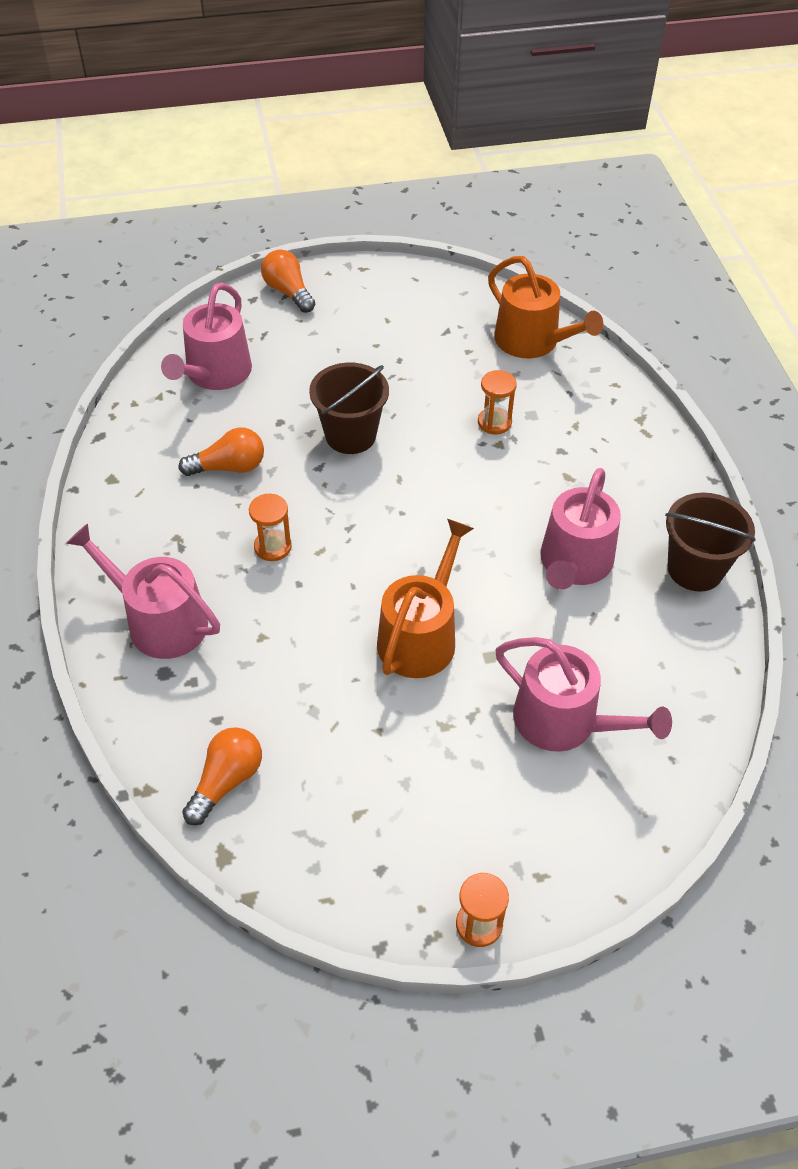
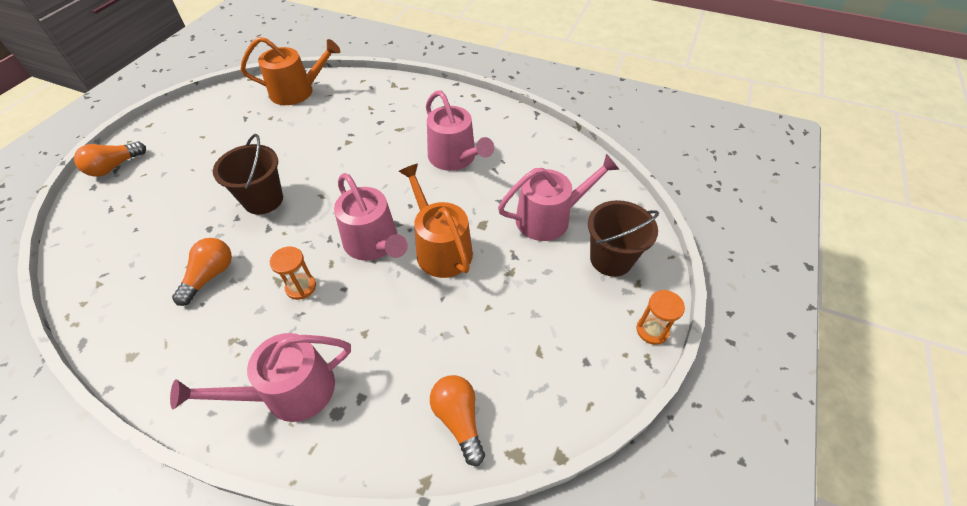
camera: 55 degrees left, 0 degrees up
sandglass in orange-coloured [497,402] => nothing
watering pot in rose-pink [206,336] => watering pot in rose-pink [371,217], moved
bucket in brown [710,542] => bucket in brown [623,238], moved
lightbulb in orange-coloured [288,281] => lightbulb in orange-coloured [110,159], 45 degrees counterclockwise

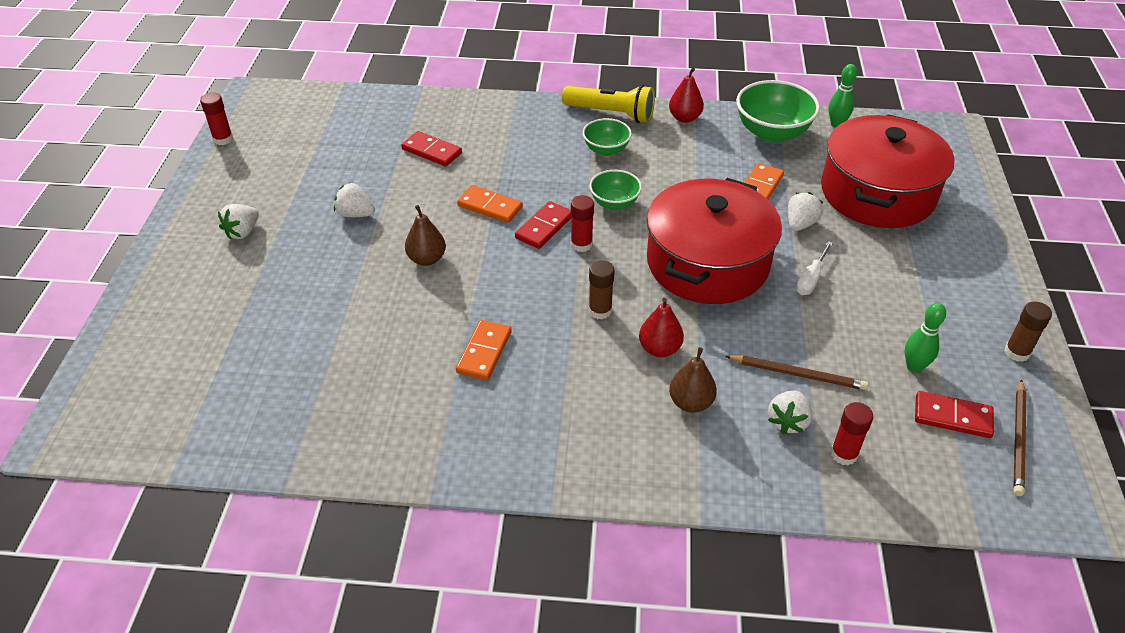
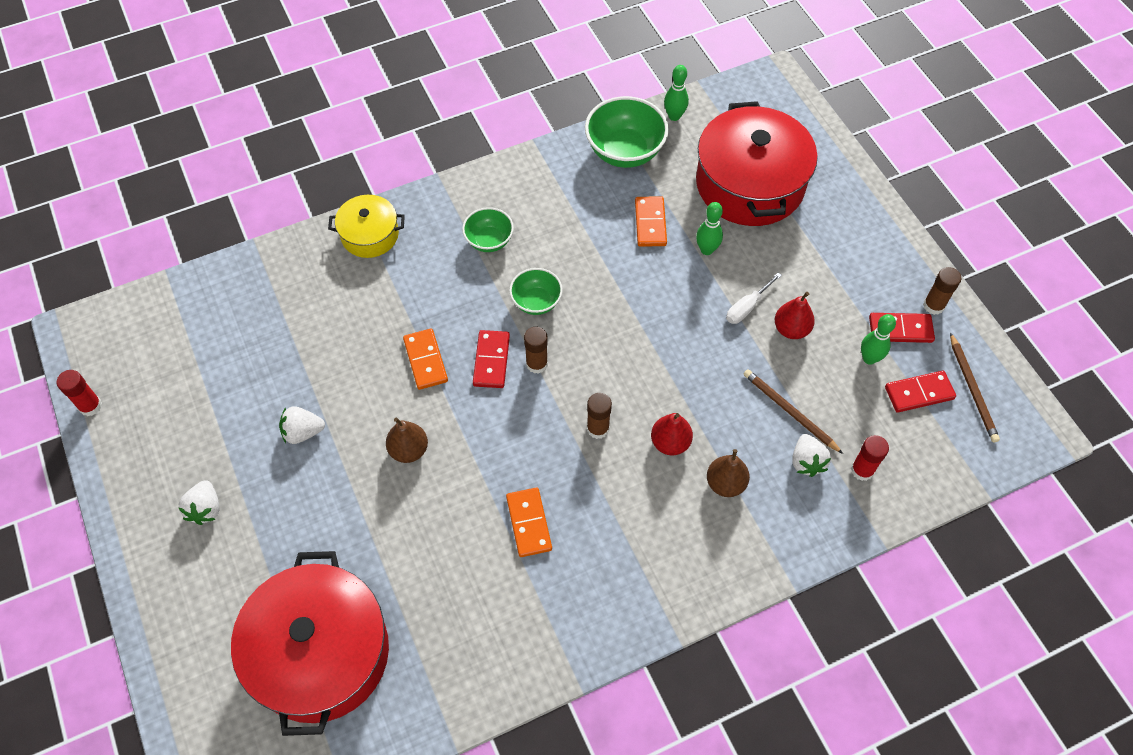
camera: 30 degrees left, 15 degrees up
flashlight in bright yellow [608,104] => nothing
nothing => pot in bright yellow [366,226]
domino tile in red [431,148] => domino tile in red [902,328], moved
pot in red [714,241] => pot in red [310,643], moved
pear fruit in red [686,95] => pear fruit in red [795,315], moved
berry in white [805,211] => skittle in green [709,228]
stick of glue in red [582,223] => stick of glue in brown [536,350]
domino tile in orange-coloured [490,204] => domino tile in orange-coloured [425,359], 75 degrees clockwise
wooden pencil in brown [796,372] => wooden pencil in brown [793,411], 120 degrees counterclockwise
flat screwdriver in white [814,268] => flat screwdriver in white [754,298], 45 degrees clockwise

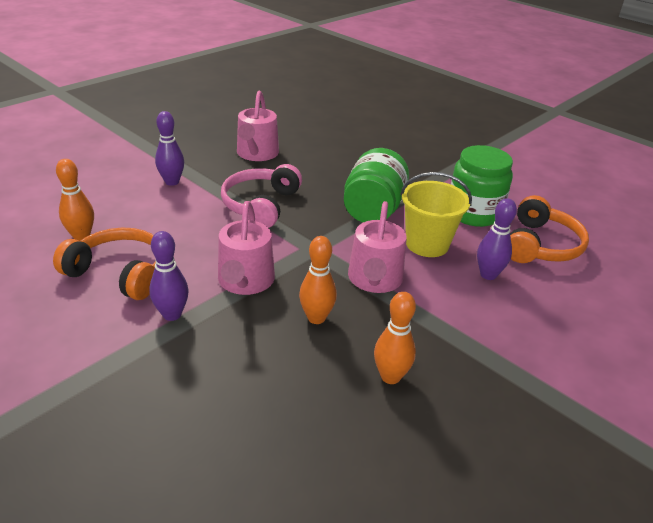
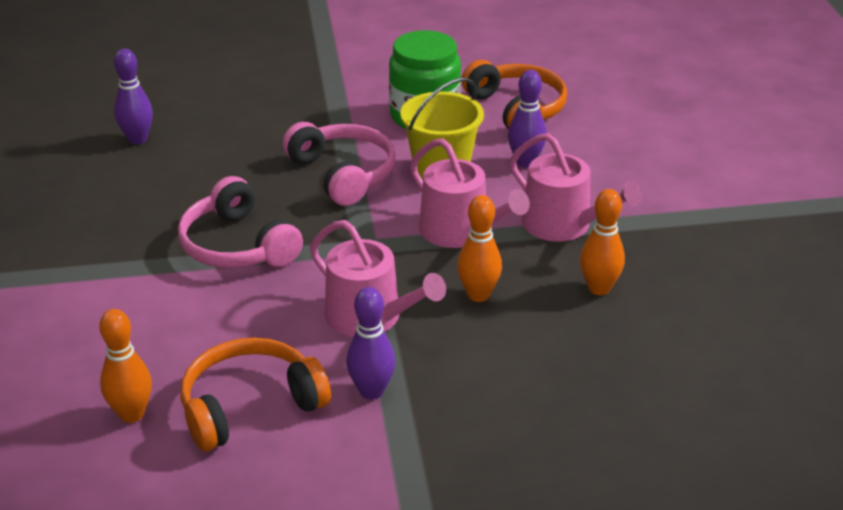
camera: 50 degrees left, 0 degrees up
skittle in violet [169,148] => skittle in violet [133,96], moved
watering pot in rose-pink [258,126] => watering pot in rose-pink [576,187], moved
jam jar in green [376,185] => headset in rose-pink [339,164]

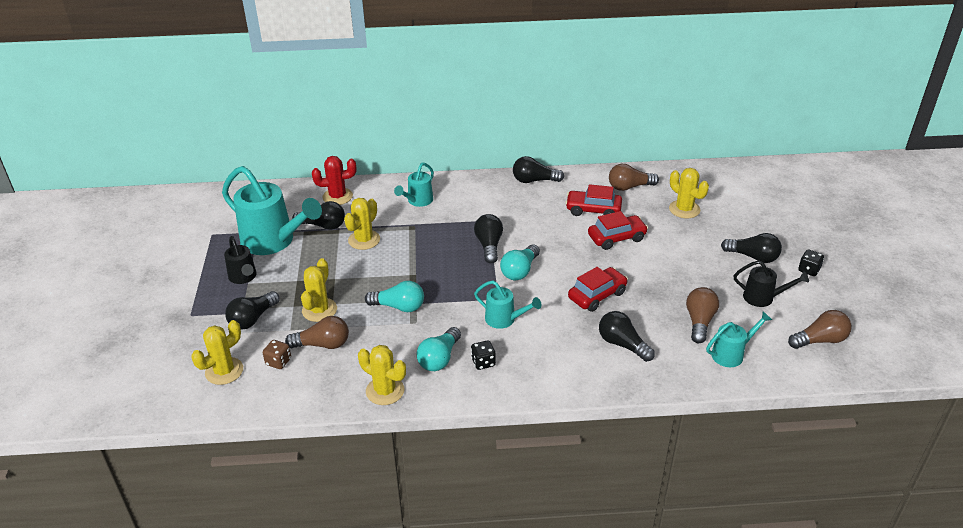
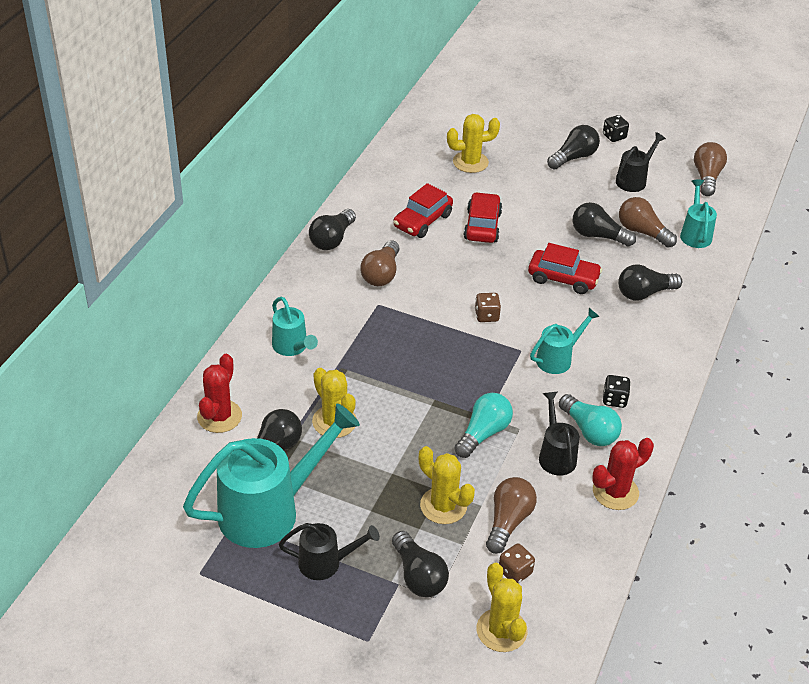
camera: 65 degrees left, 5 degrees up
nothing => watering pot in ebony [559,434]
lightbulb in ebony [488,238] => lightbulb in ebony [604,224], moved
lightbulb in brown [634,177] => lightbulb in brown [380,263], moved
lightbulb in turquoise [520,262] => die in brown [488,307]
saguaro cactus in bright yellow [382,375] => saguaro cactus in red [623,474]
toy car in red [598,289] => toy car in red [565,268], 120 degrees clockwise

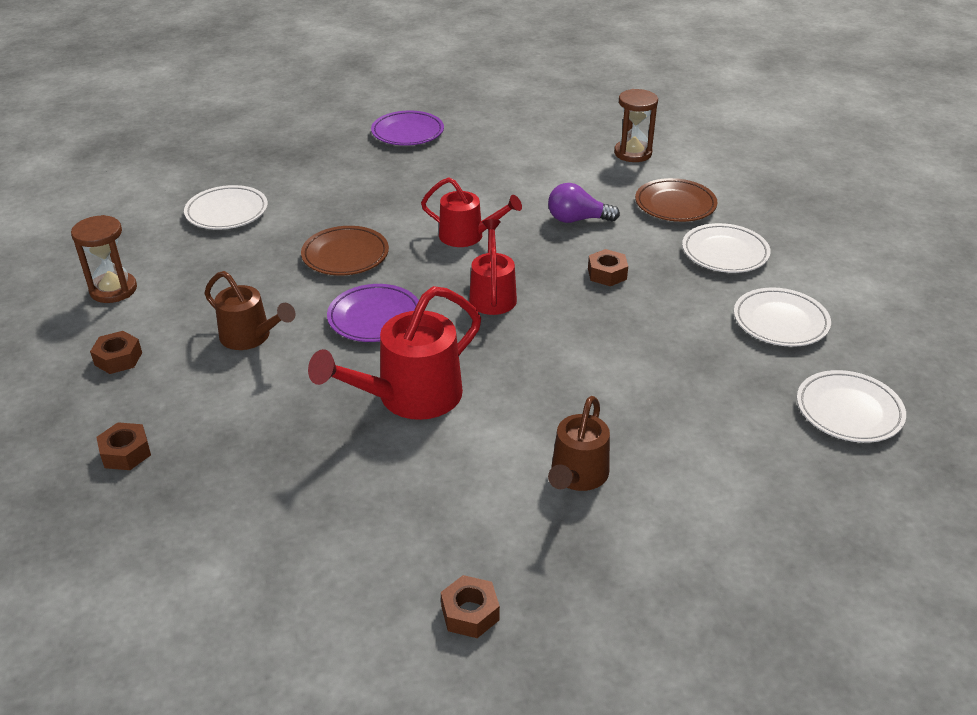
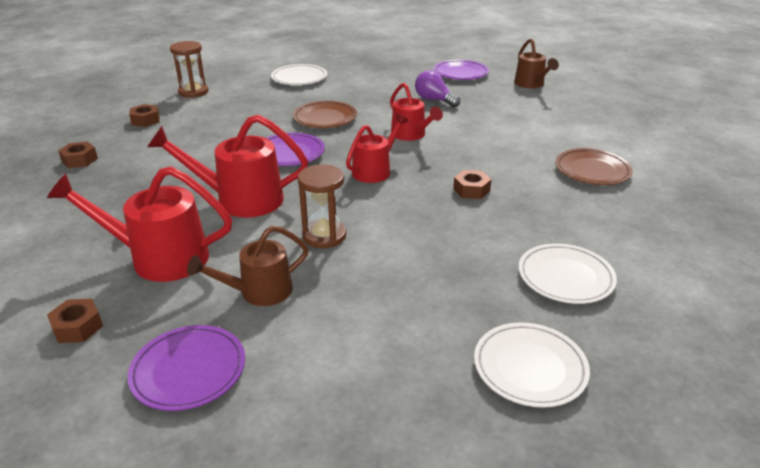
camera: 40 degrees right, 5 degrees down
dinner plate in white [726,248] => nothing
nothing => watering pot in red [139,224]
nothing => dinner plate in violet [186,368]
watering pot in brown [250,310] => watering pot in brown [536,63], moved
lightbulb in violet [584,203] => lightbulb in violet [437,88], moved
sandglass in brown [636,125] => sandglass in brown [322,206], moved

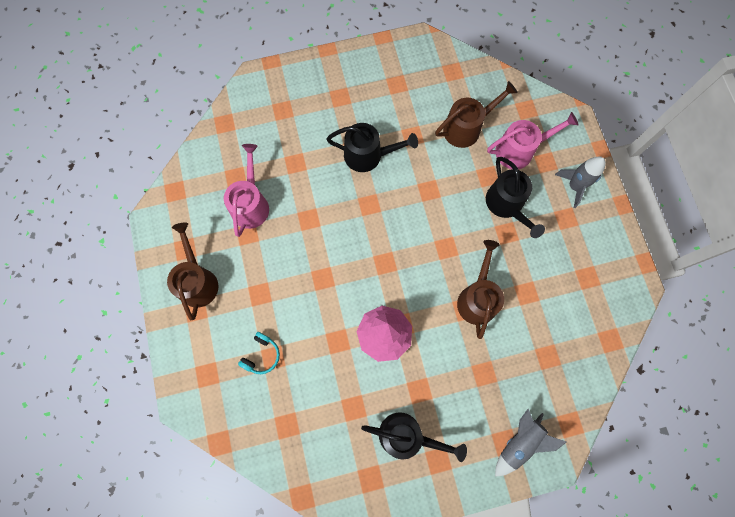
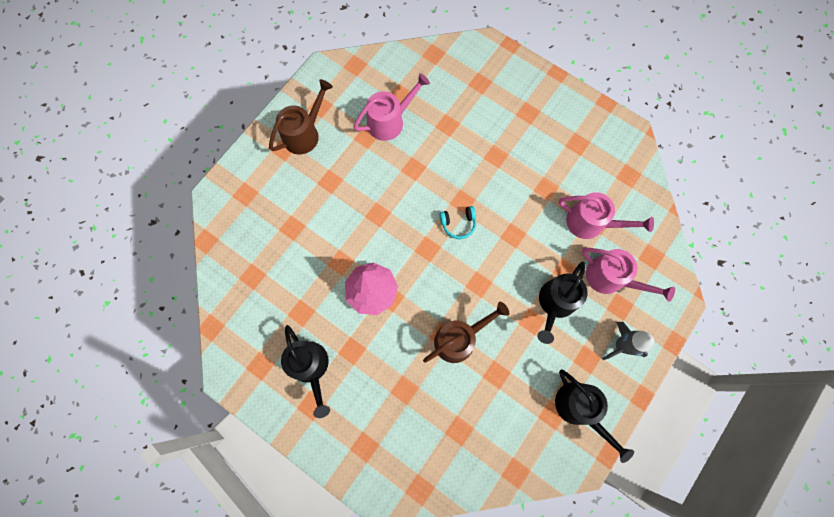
camera: 50 degrees right, 0 degrees up
toy rocket in gray [530,443] => nothing
headset in turquoise [259,353] => headset in turquoise [458,222], moved
watering pot in ebony [372,147] => watering pot in ebony [594,416], moved
watering pot in brown [476,114] => watering pot in rose-pink [606,215]

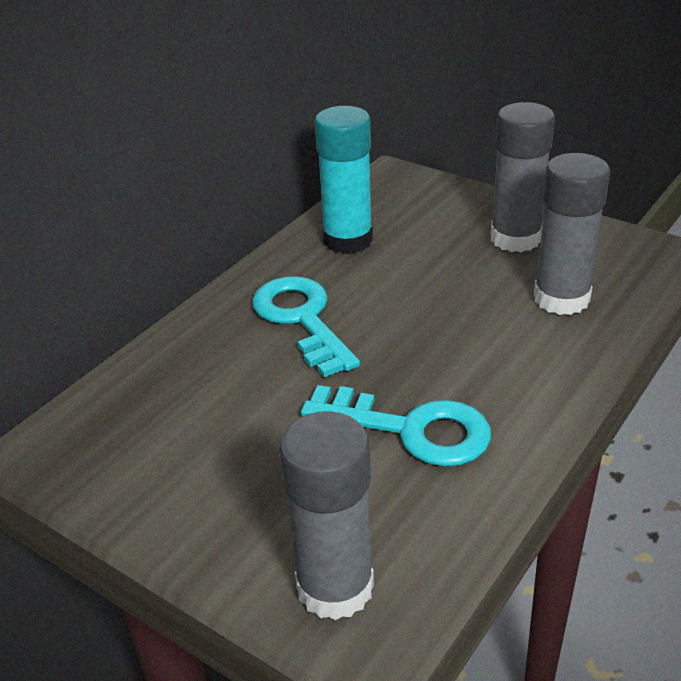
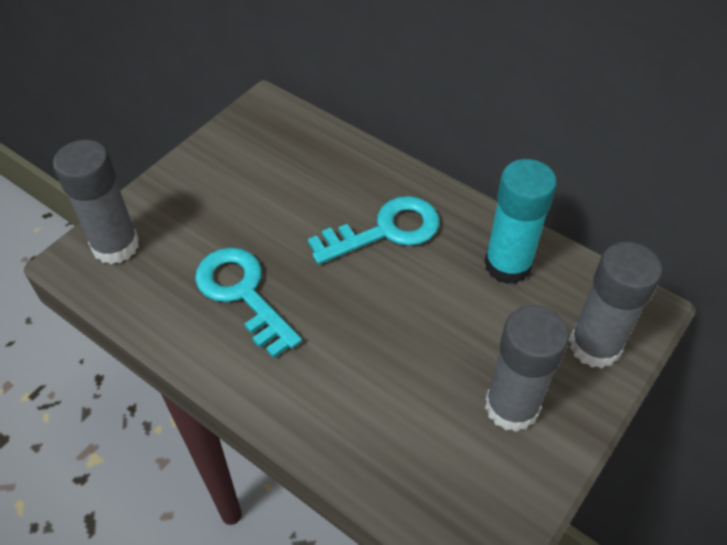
camera: 90 degrees right, 15 degrees up
stick of glue in gray [572,234] => stick of glue in gray [615,305], moved
door key in turquoise [396,426] => door key in turquoise [248,303], 120 degrees clockwise

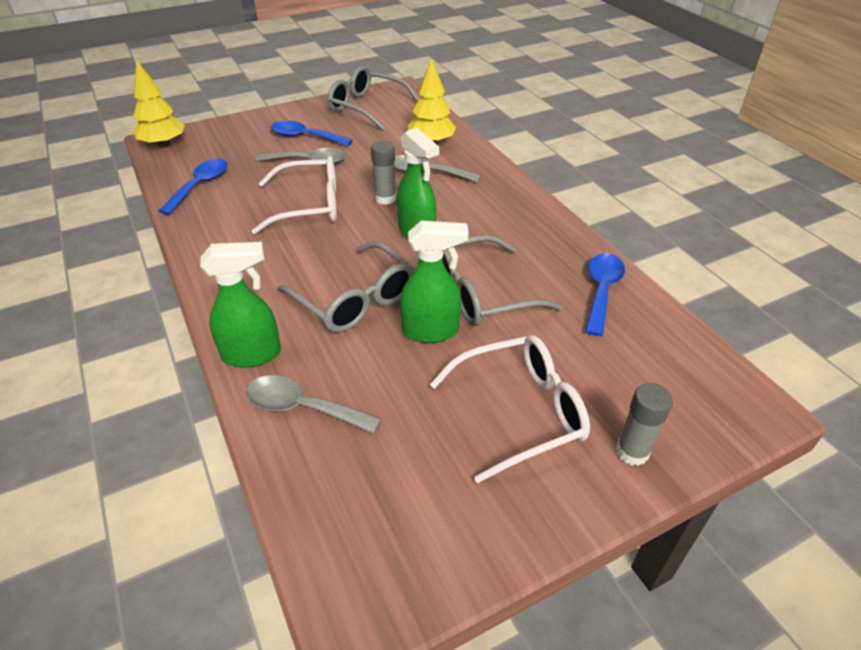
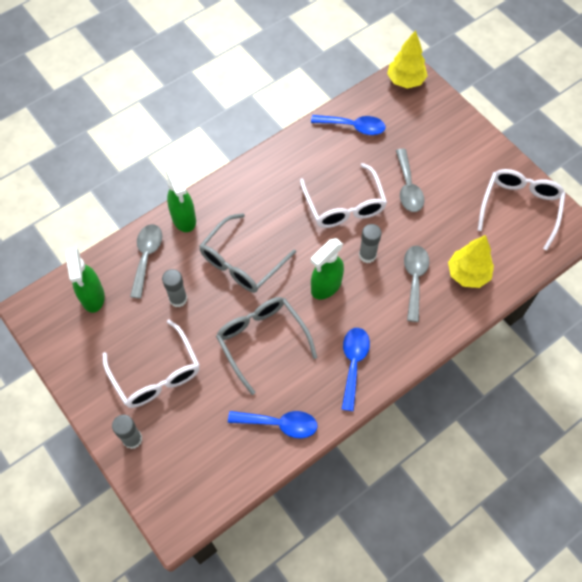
camera: 80 degrees right, 20 degrees up
nothing => stick of glue in gray [174,288]
teaspoon in royal blue [312,133] => teaspoon in royal blue [356,369], moved
spray bottle in green [434,282] => spray bottle in green [85,280], moved
glasses in gray [373,98] => glasses in white [522,210]

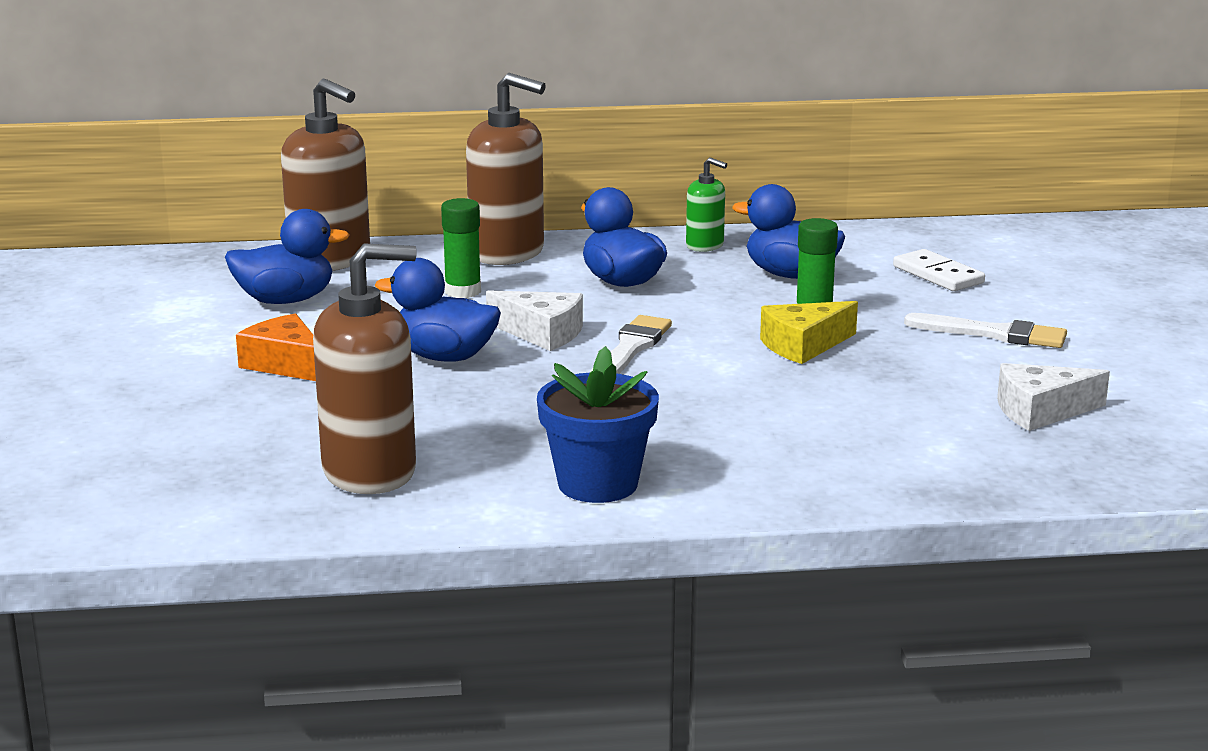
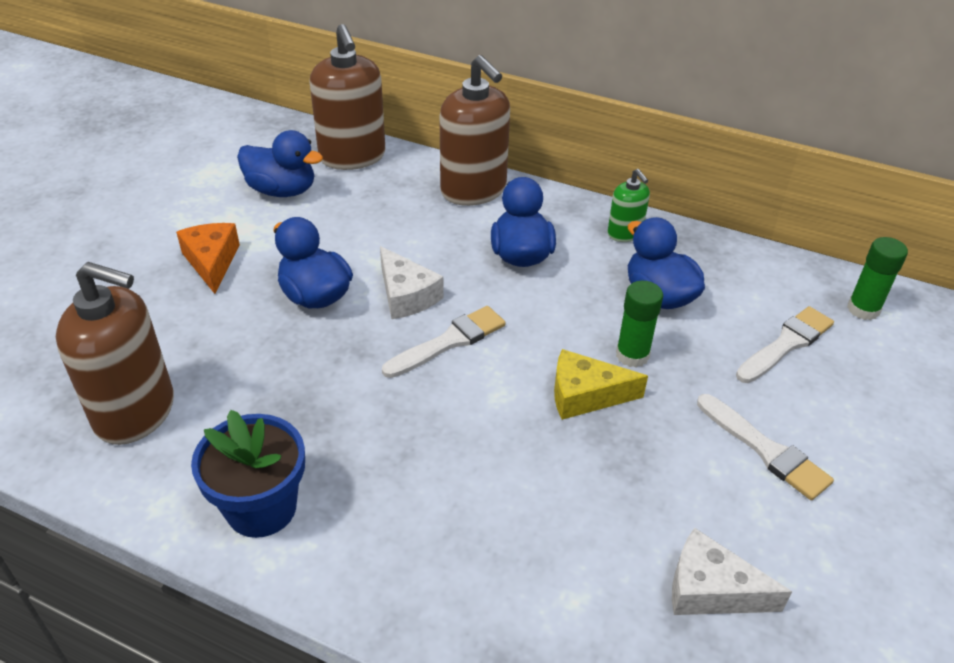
camera: 30 degrees right, 20 degrees up
stick of glue in green [461,248] => stick of glue in green [877,278], moved
domino tile in white [939,270] => paintbrush in white [785,344]

